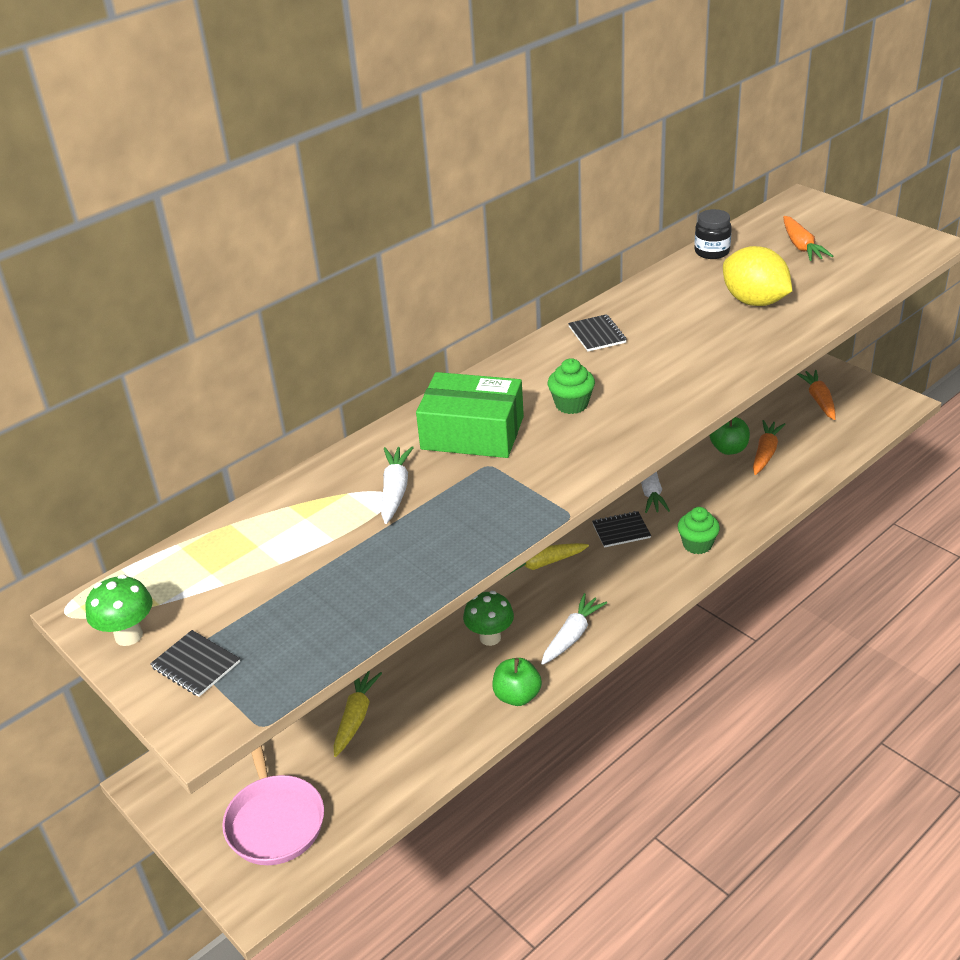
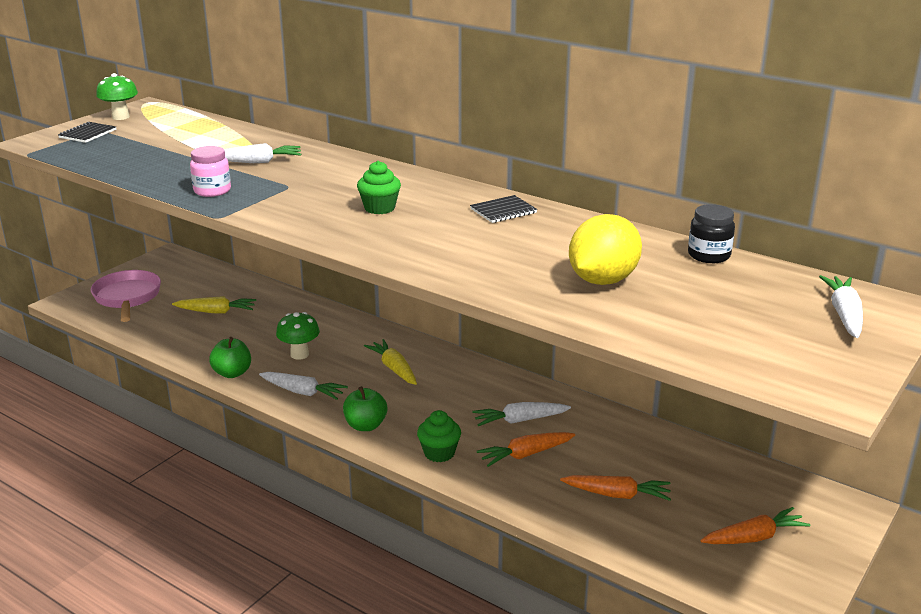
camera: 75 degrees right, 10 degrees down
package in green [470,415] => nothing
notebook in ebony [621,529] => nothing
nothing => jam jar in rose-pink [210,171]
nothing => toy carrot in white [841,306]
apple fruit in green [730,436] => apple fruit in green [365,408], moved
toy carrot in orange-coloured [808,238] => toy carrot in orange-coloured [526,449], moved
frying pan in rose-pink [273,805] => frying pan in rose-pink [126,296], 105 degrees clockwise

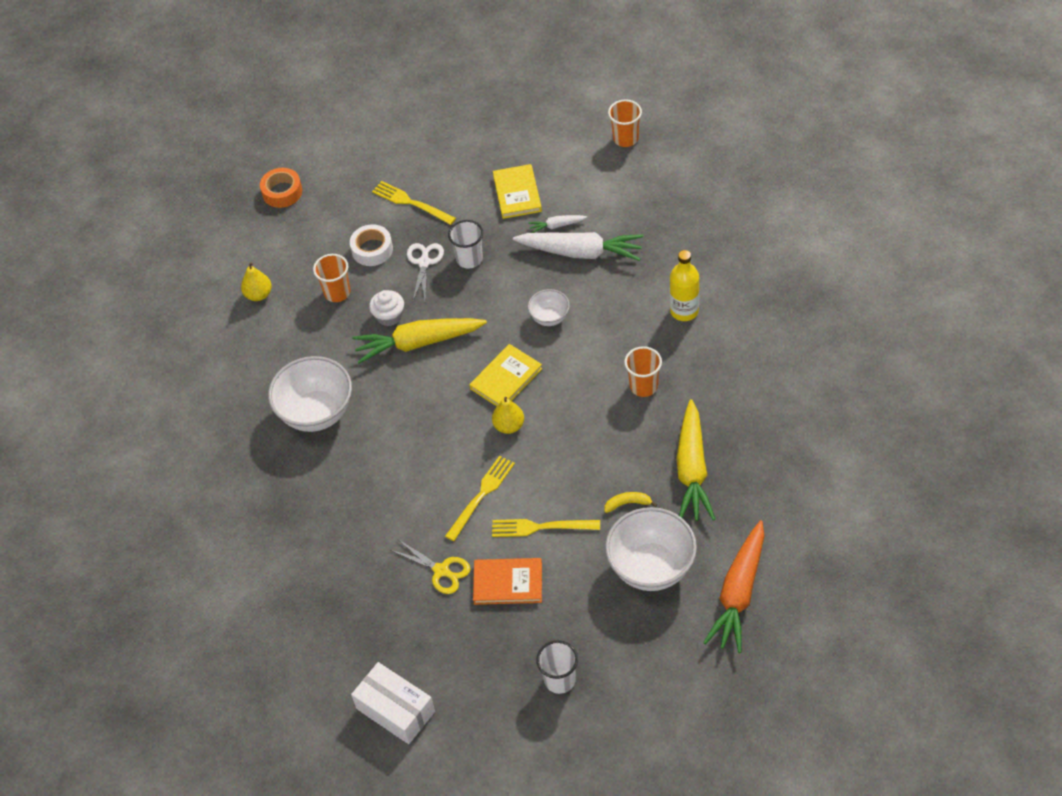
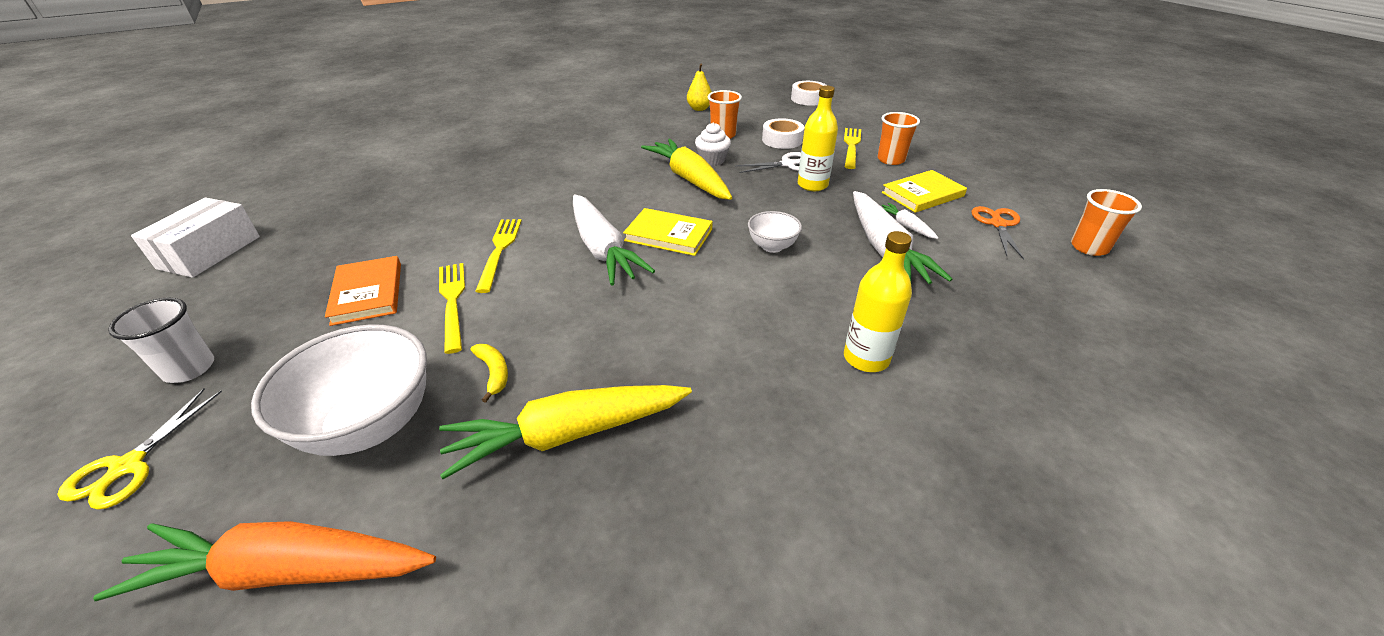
camera: 65 degrees right, 15 degrees down
serving bowl in white [310,394] => nothing
nothing => scissors in orange-coloured [997,233]
scissors in bright yellow [430,567] => scissors in bright yellow [139,449], moved
tumbler in orange-coloured [643,371] => tumbler in orange-coloured [898,138], moved
tumbler in white [465,244] => flask in bright yellow [818,138]
pear fruit in bright yellow [508,415] => toy carrot in white [614,240]
sticky tape in orange-coloured [281,188] => sticky tape in white [808,93]
fork in bright yellow [480,498] => fork in bright yellow [498,256], 105 degrees counterclockwise

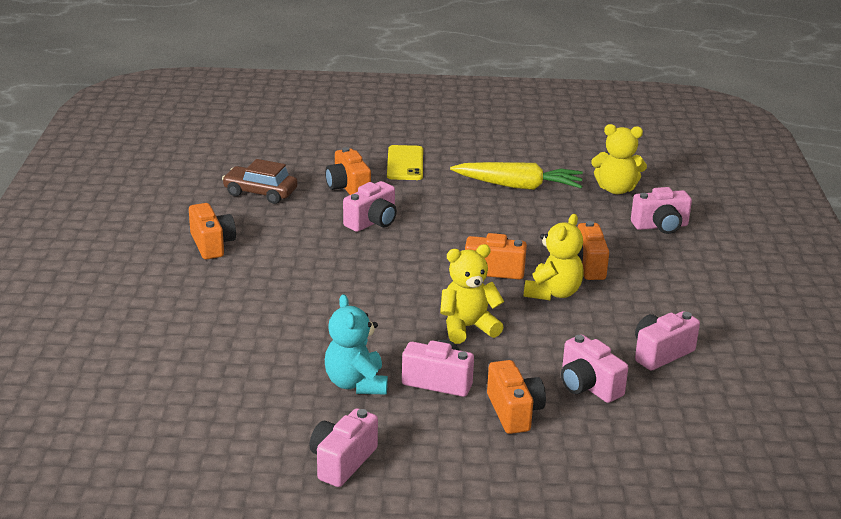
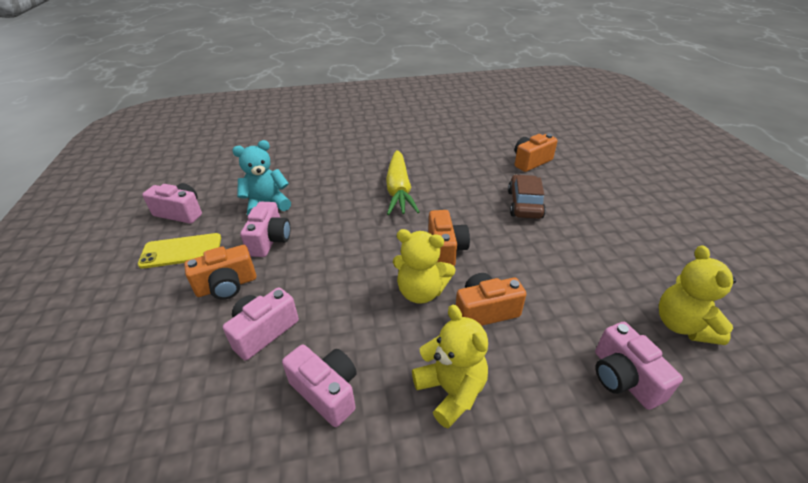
camera: 80 degrees right, 10 degrees up
photo camera in orange-coloured [212,231] => nothing
photo camera in rose-pink [370,206] => nothing
toy car in brown [260,181] => toy car in brown [527,197], moved
mobile phone in bright yellow [405,162] => mobile phone in bright yellow [179,251], moved
teddy in bright yellow [472,294] => teddy in bright yellow [450,366], moved
toy carrot in bright yellow [516,176] => toy carrot in bright yellow [403,182], moved

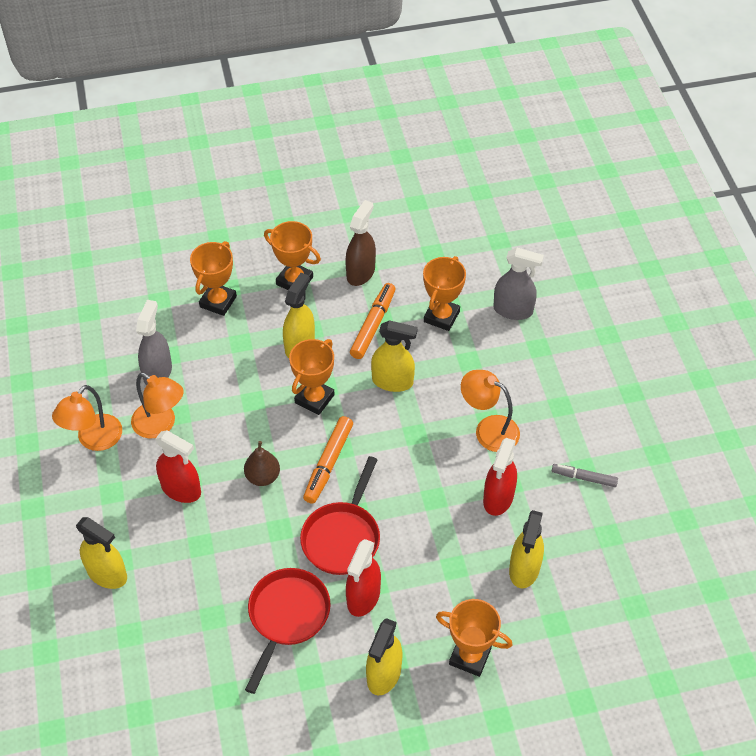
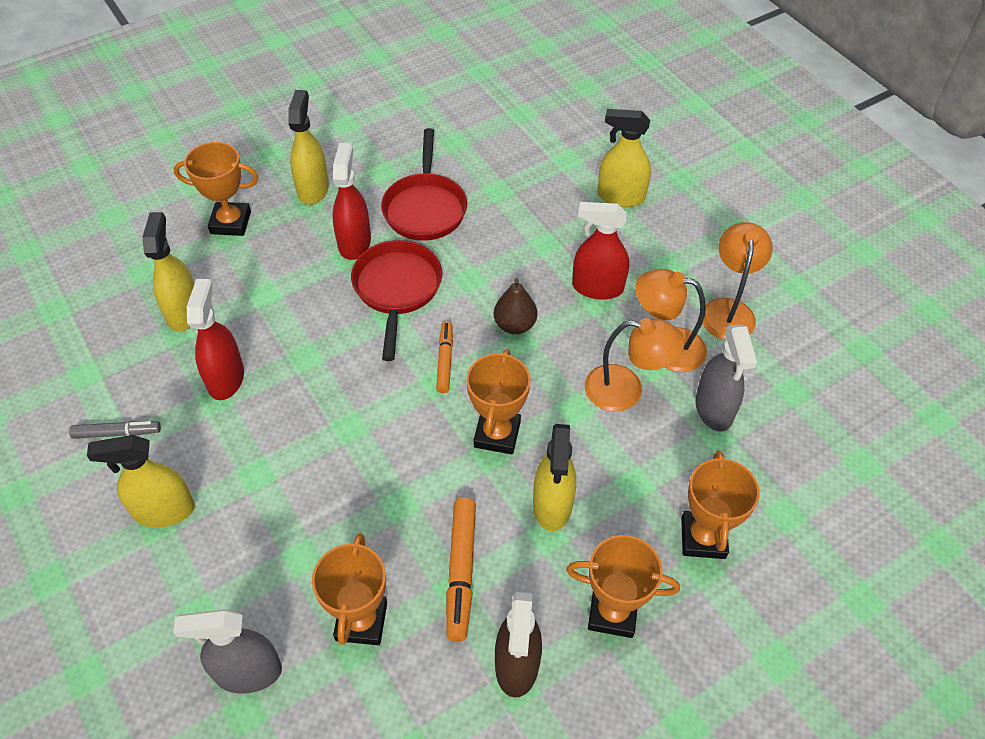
camera: 160 degrees right, 0 degrees up
spray bottle in bright yellow [394,356] => spray bottle in bright yellow [141,481], moved
lamp in orange-coloured [490,411] => lamp in orange-coloured [634,365], moved
felt pen in orange-coloured [328,460] => felt pen in orange-coloured [444,357], x0.65

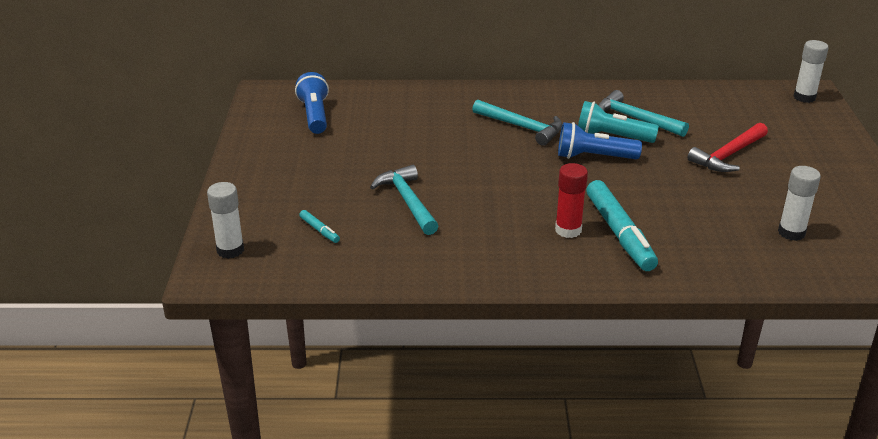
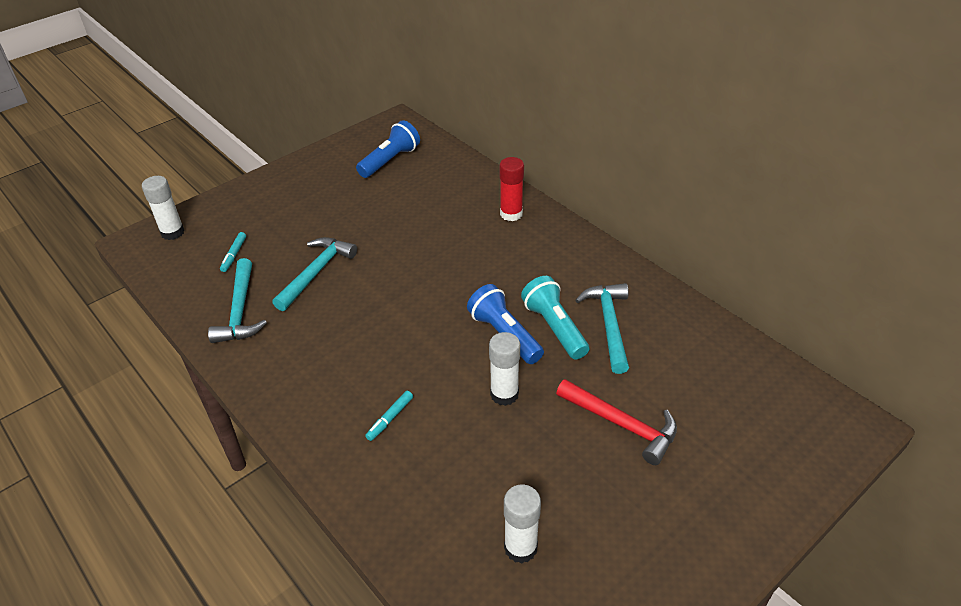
camera: 50 degrees right, 10 degrees up
hammer in turquoise [517,123] => hammer in turquoise [237,300], moved
stick of glue in red [571,200] => stick of glue in red [511,189], moved
stick of glue in white [811,71] => stick of glue in white [504,369], moved
hammer in red [728,147] => hammer in red [616,422], 150 degrees counterclockwise
felt pen in turquoise [622,225] => felt pen in turquoise [389,416], x0.44

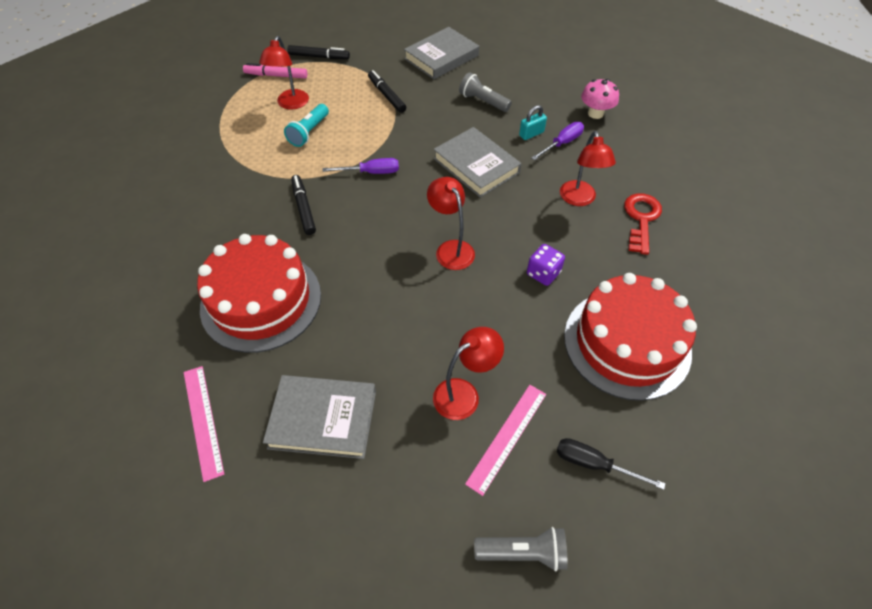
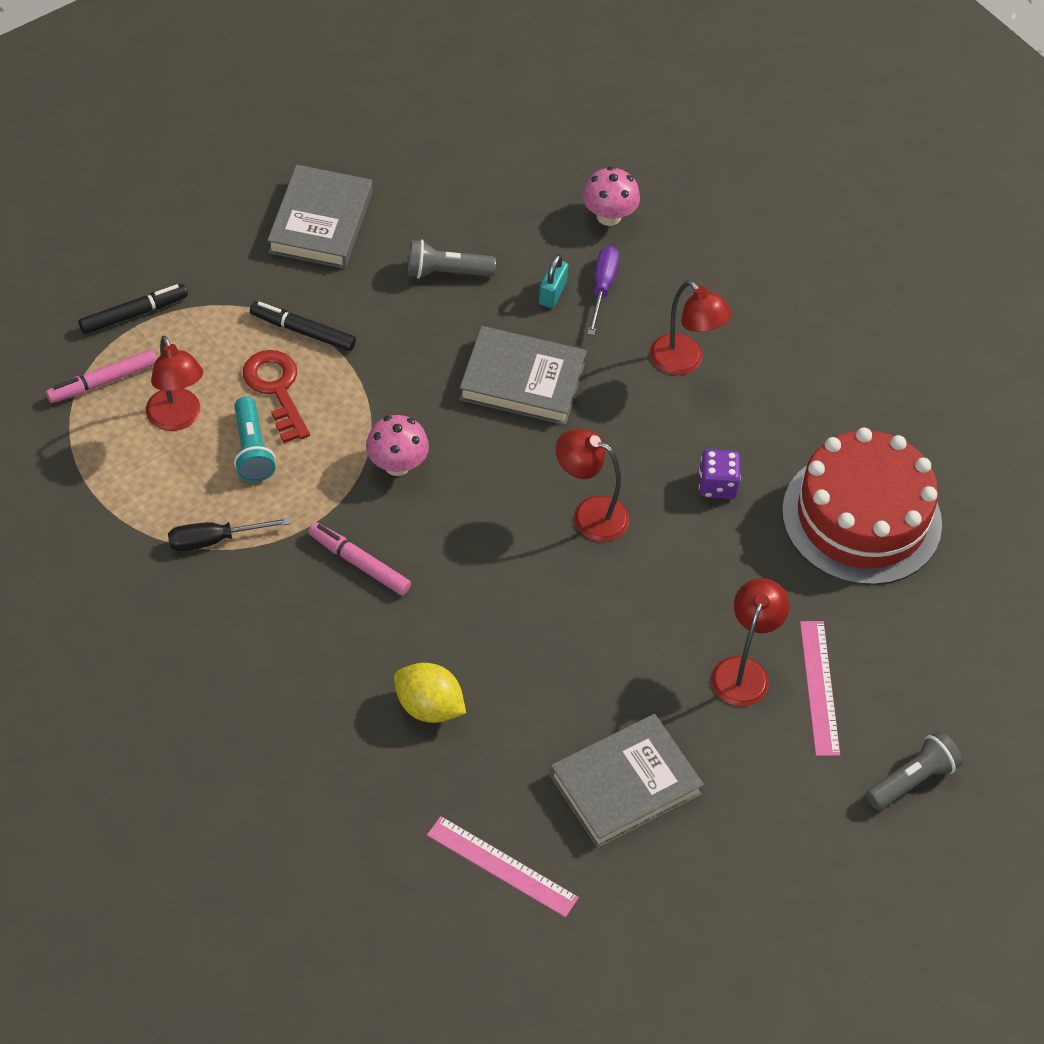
camera: 40 degrees left, 0 degrees up
flat screwdriver in ebony [611,464] => flat screwdriver in ebony [229,534], moved
door key in red [643,224] => door key in red [276,396], moved
gateau in red [259,293] => toy lemon in bright yellow [430,693]
flat screwdriver in violet [360,166] => toadstool in rose-pink [397,445]
felt pen in ebony [303,205] => felt pen in rose-pink [359,558]

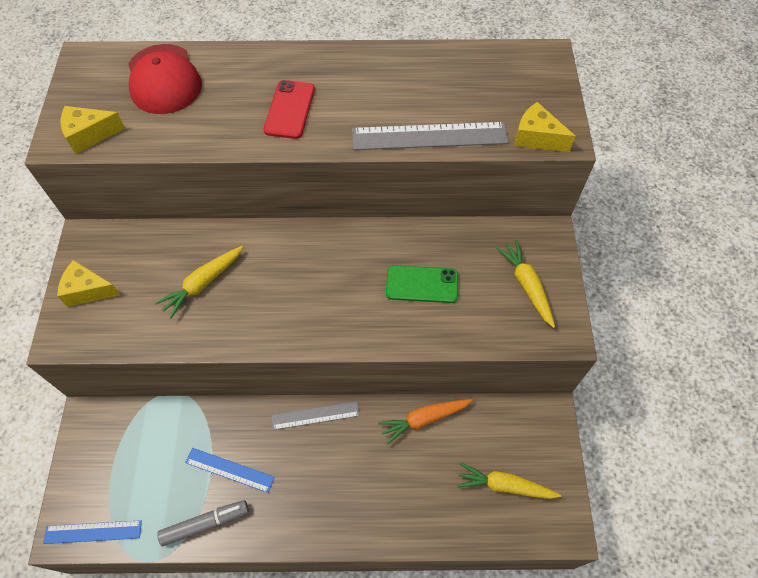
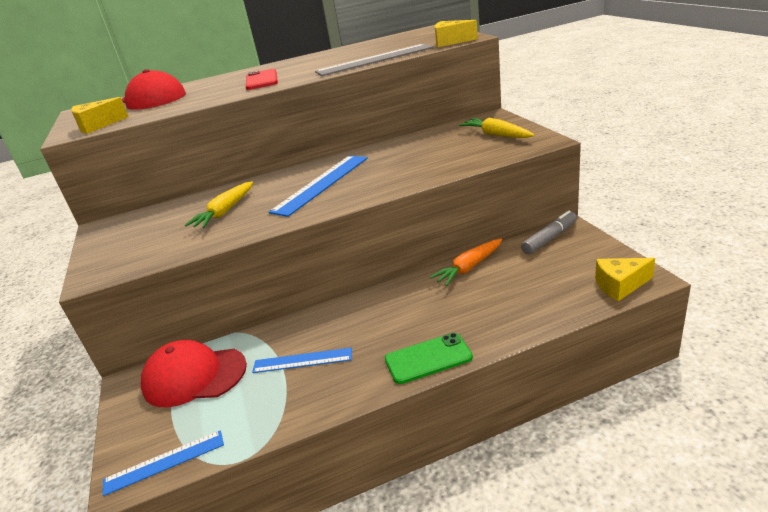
camera: 15 degrees left, 30 degrees down
measuring stick in gray [315,415] => nothing
toy carrot in bright yellow [509,480] => nothing
nothing => baseball cap in red [194,373]
nothing => measuring stick in royal blue [318,186]
piece of cheese in bright yellow [88,283] => piece of cheese in bright yellow [625,279], moved
felt pen in gray [203,523] => felt pen in gray [549,232], moved
mobile phone in green [422,284] => mobile phone in green [429,358], moved

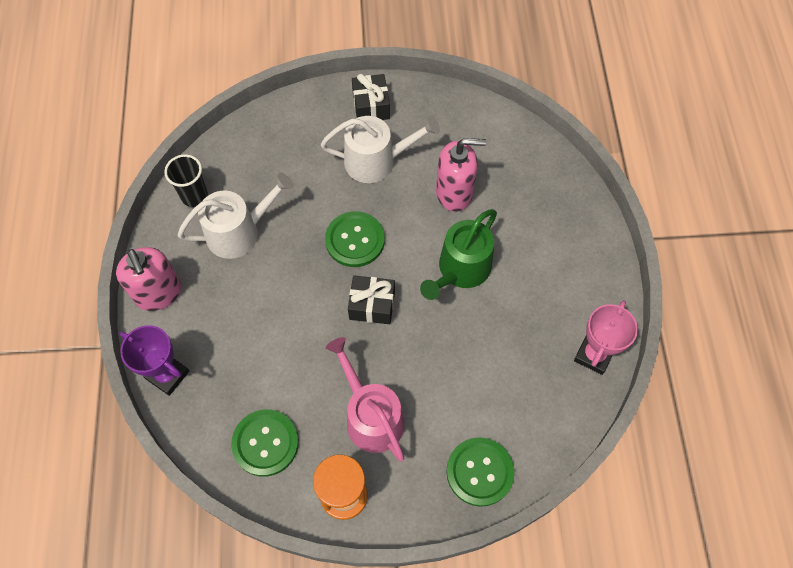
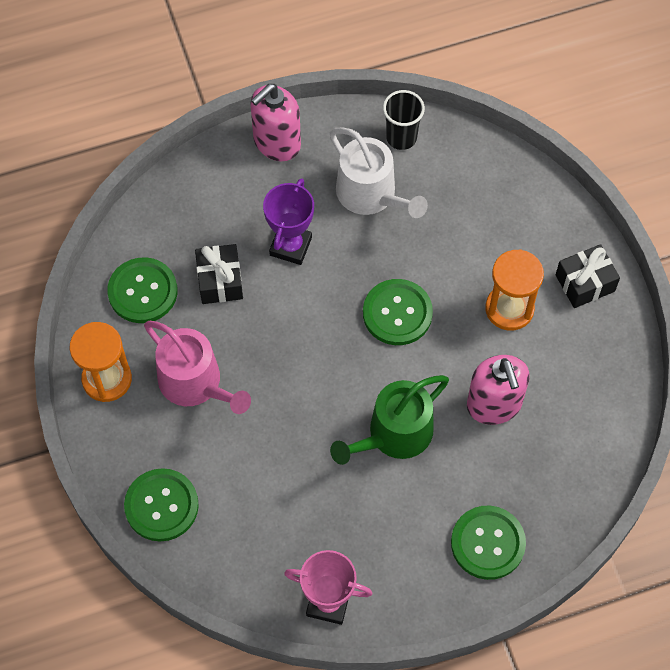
camera: 75 degrees right, 0 degrees up
nothing => sewing button in green [488,543]
prize cup in violet [154,360] => prize cup in violet [288,221], moved
present in ebony [371,299] => present in ebony [219,274], moved
watering pot in white [380,149] => sandglass in orange-coloured [514,289]
watering pot in rose-pink [365,399] => watering pot in rose-pink [197,367], 90 degrees clockwise
watering pot in green [458,254] => watering pot in green [389,420], 60 degrees counterclockwise

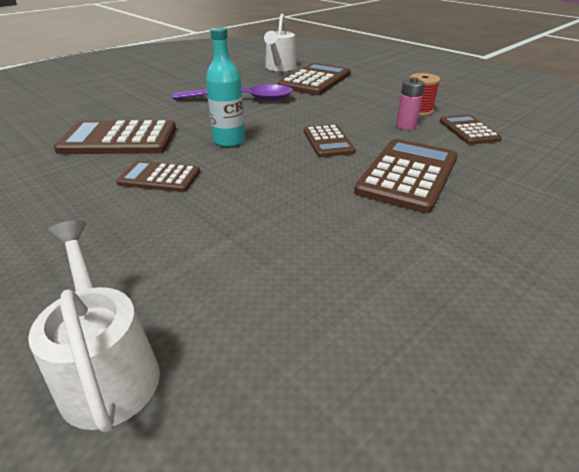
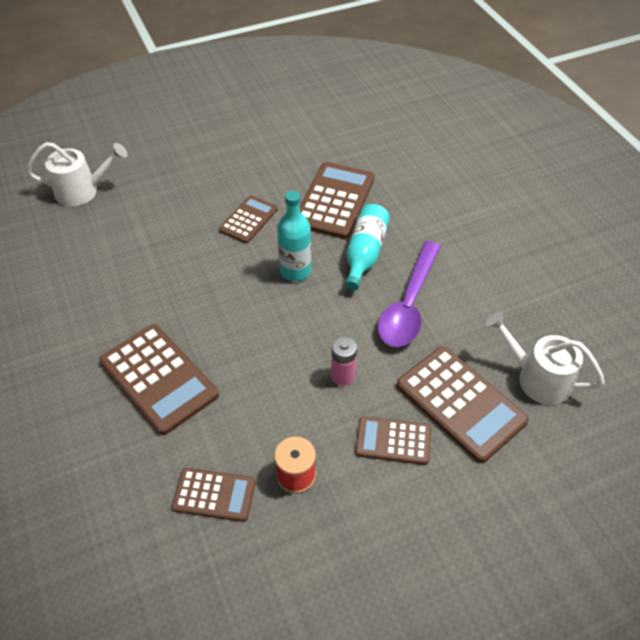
camera: 110 degrees right, 15 degrees up
nothing => flask in turquoise [367,247]
pocket calculator in brown [330,140] => pocket calculator in brown [393,440], moved
power cell in rose-pink [410,103] => power cell in rose-pink [344,361], moved

